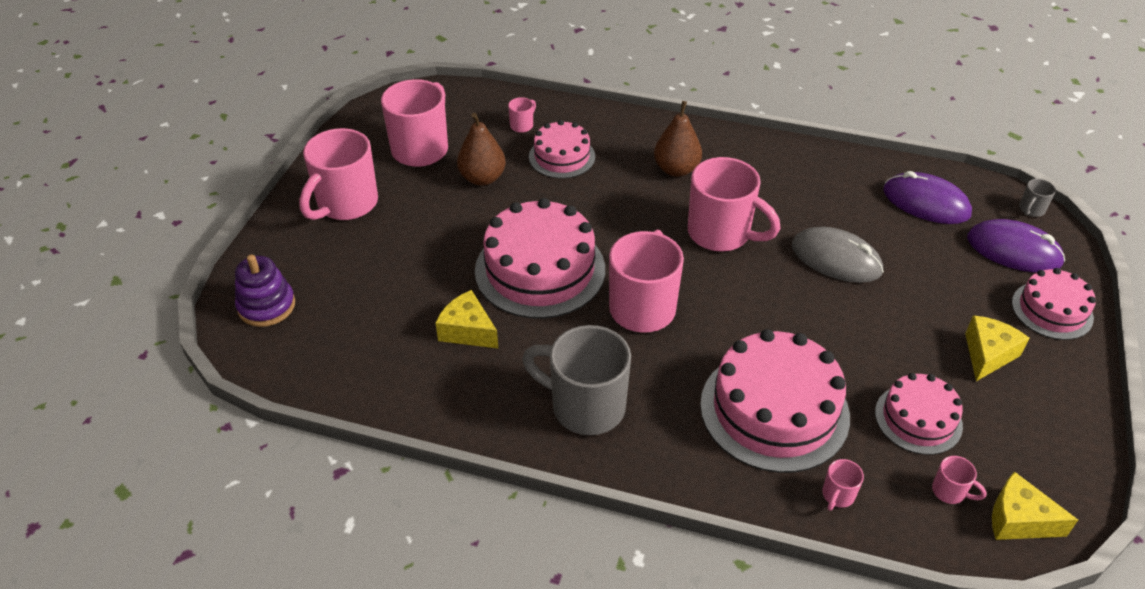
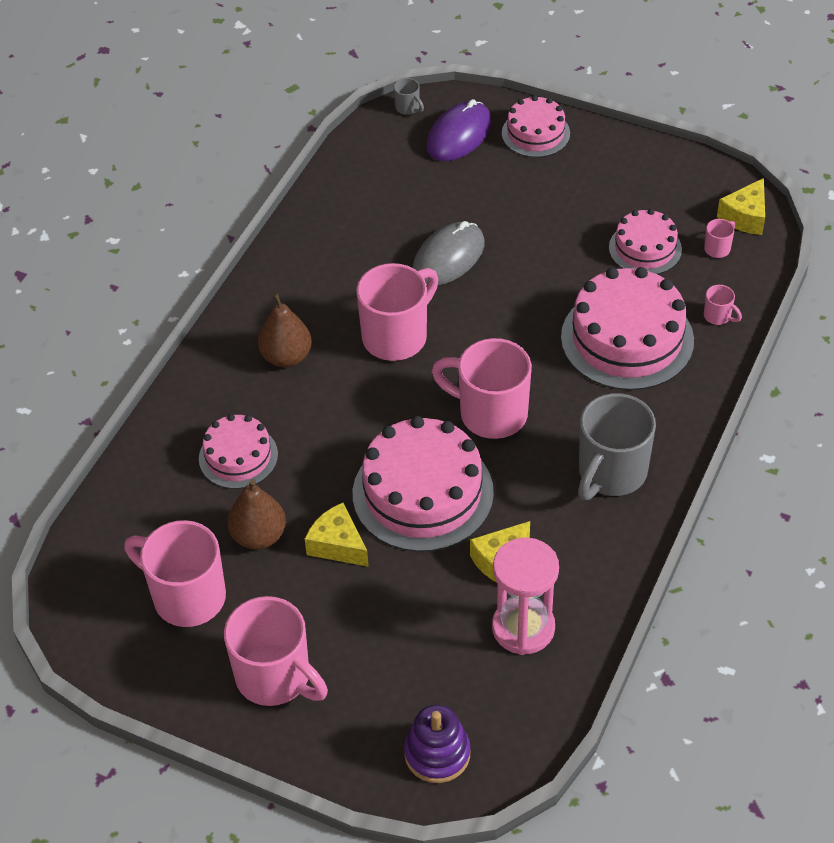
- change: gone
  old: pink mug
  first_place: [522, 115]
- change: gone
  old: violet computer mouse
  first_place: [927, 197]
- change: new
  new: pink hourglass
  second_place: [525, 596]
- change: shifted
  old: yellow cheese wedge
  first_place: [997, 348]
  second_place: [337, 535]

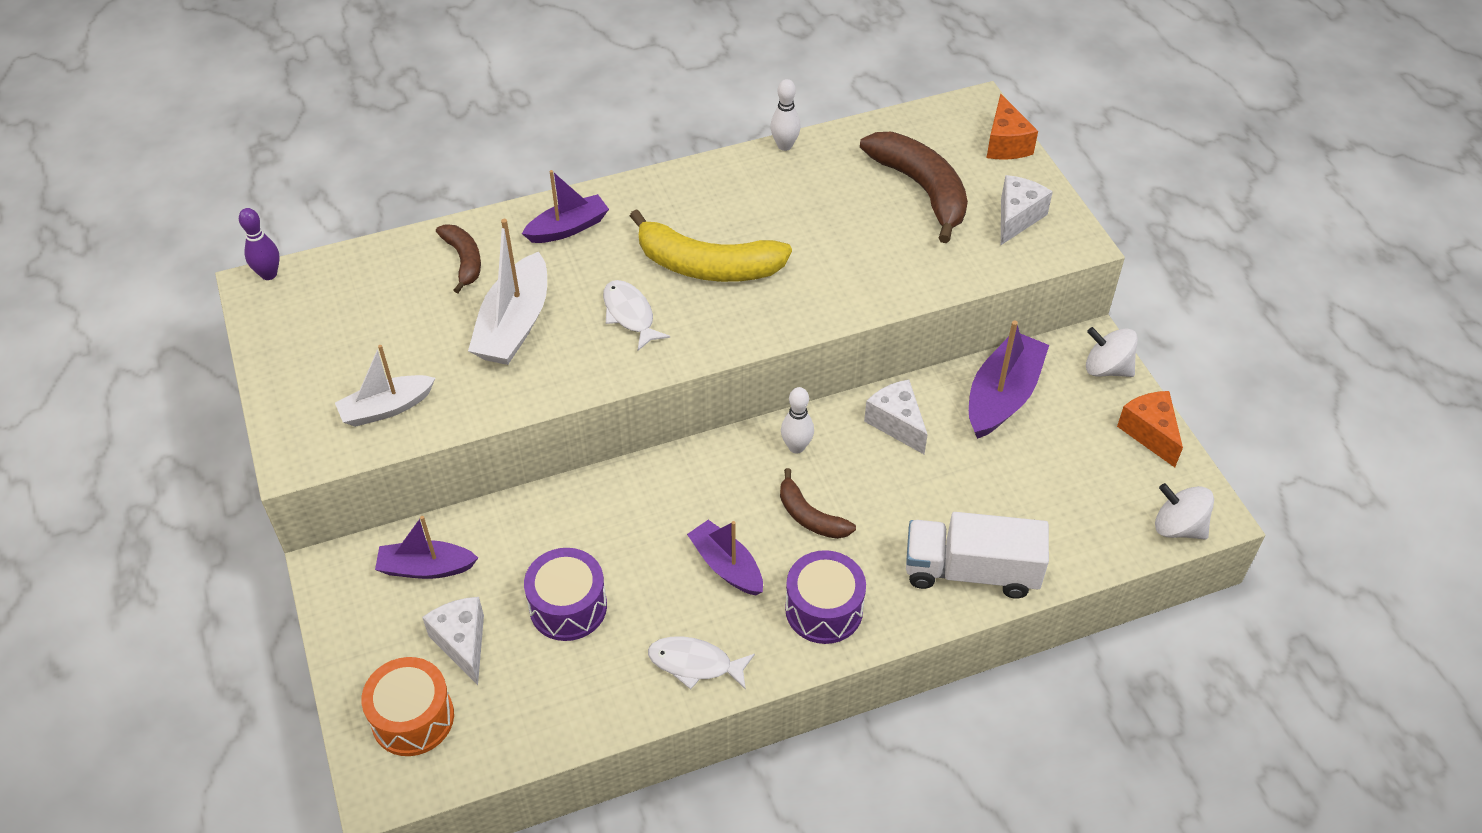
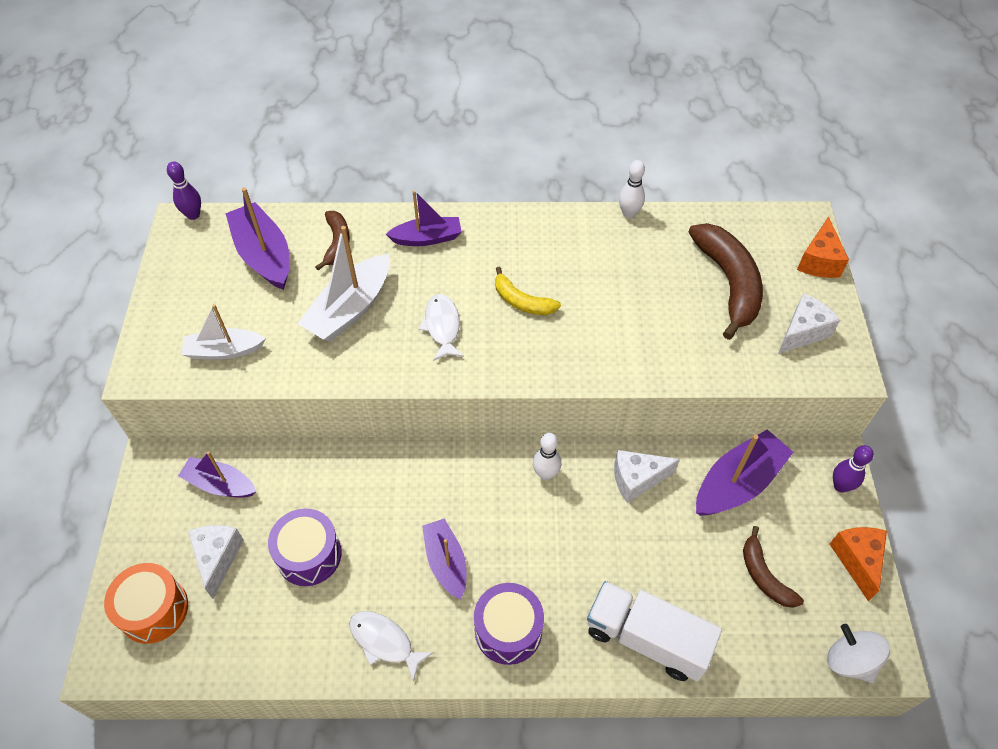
- change: new
  new: violet toy boat
  second_place: [257, 238]
- change: shifted
  old: dark brown banana fruit
  first_place: [818, 503]
  second_place: [773, 567]
- change: swapped
  old: snow-white spinning top
  new: violet tenpin
  first_place: [1112, 352]
  second_place: [853, 468]
- change: rotated
  old: snow-white cheese wedge
  first_place: [896, 417]
  second_place: [647, 476]
  degrees: -90
- change: scaled
  old: yellow banana fruit
  first_place: [711, 246]
  second_place: [528, 290]
  factor: 0.55

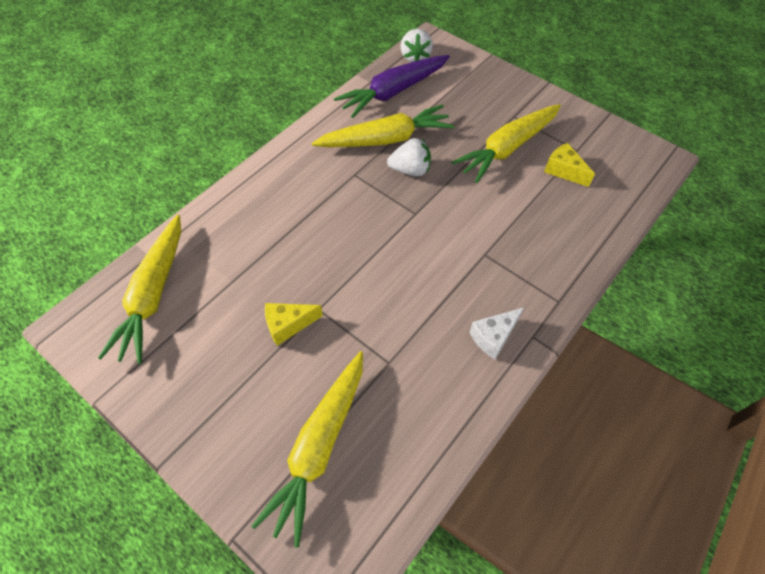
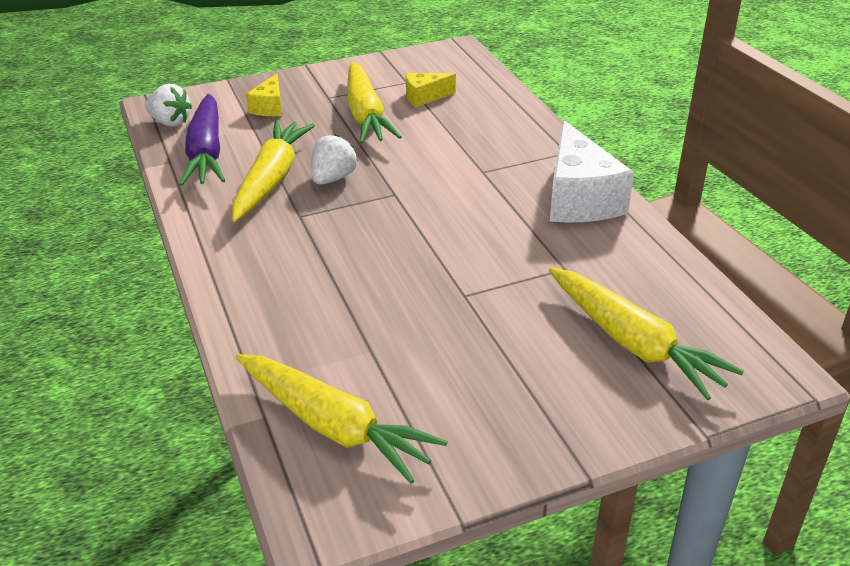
- change: shifted
  old: yellow cheese wedge
  first_place: [294, 324]
  second_place: [264, 95]
- change: scaled
  old: snow-white cheese wedge
  first_place: [496, 333]
  second_place: [592, 171]
  factor: 1.95

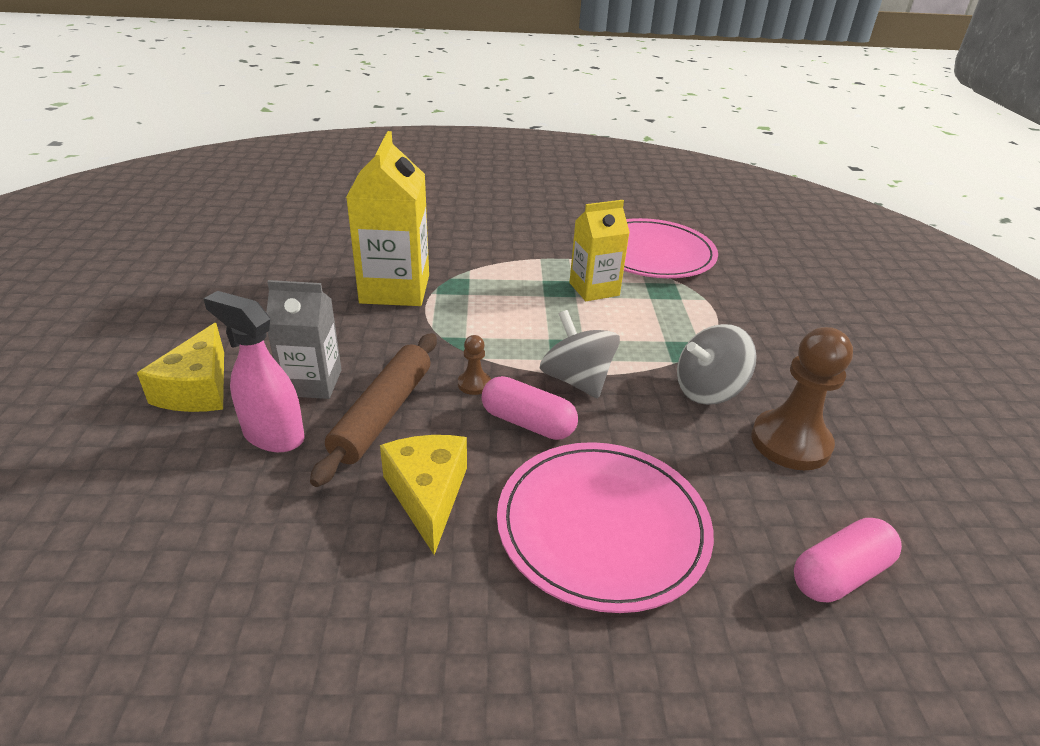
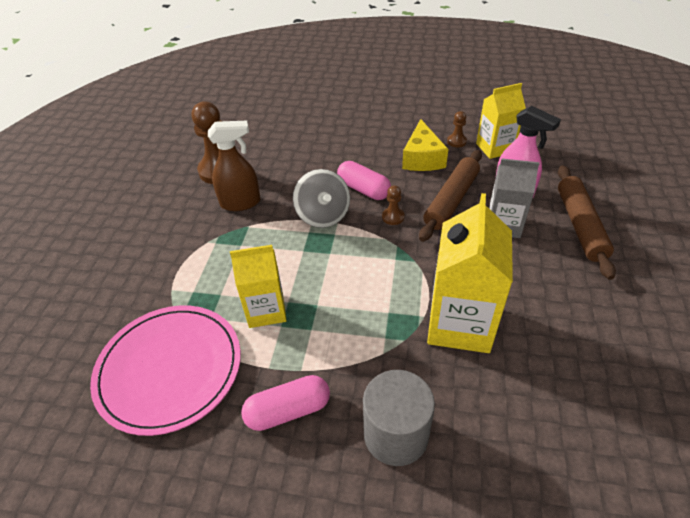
- change: gone
  old: pink dinner plate
  first_place: [605, 527]
- change: new
  new: ash-grey cylinder
  second_place: [399, 418]
- change: new
  new: dark brown game pawn
  second_place: [457, 129]
- change: new
  new: yellow juice carton
  second_place: [501, 121]
- change: shifted
  old: pink capsule
  first_place: [848, 560]
  second_place: [285, 403]
- change: swapped
  old: yellow cheese wedge
  new: dark brown pastry roller
  first_place: [180, 367]
  second_place: [587, 222]
- change: swapped
  old: ash-grey spinning top
  new: dark brown sprayer
  first_place: [717, 364]
  second_place: [234, 166]

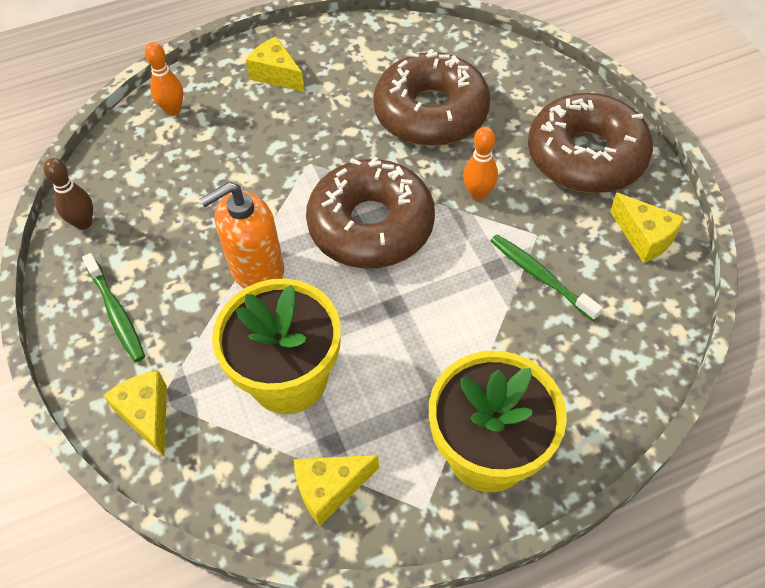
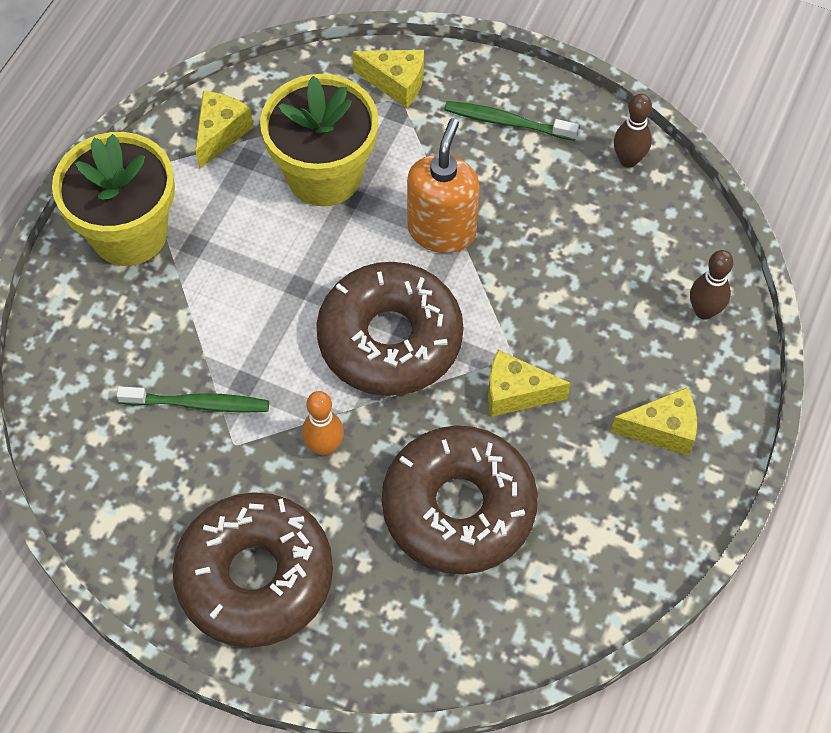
- change: shifted
  old: yellow cheese wedge
  first_place: [647, 227]
  second_place: [529, 383]
- change: repainted
  old: orange-coloured tenpin
  new: dark brown tenpin
  first_place: [164, 79]
  second_place: [712, 285]

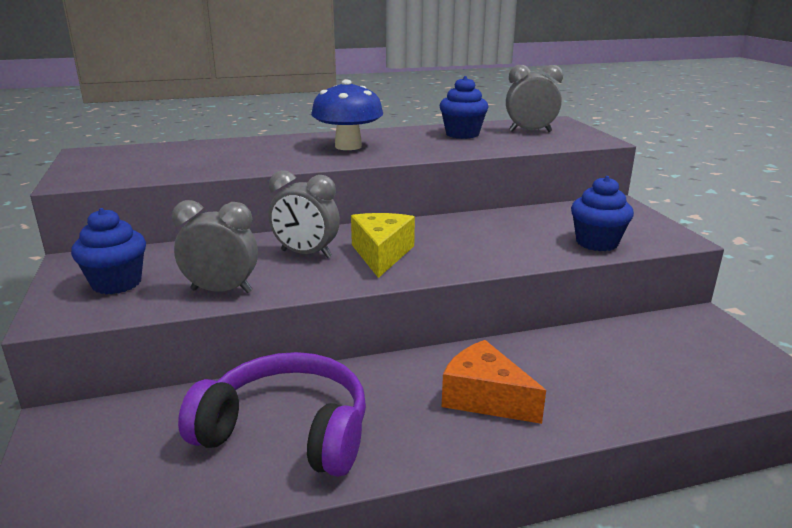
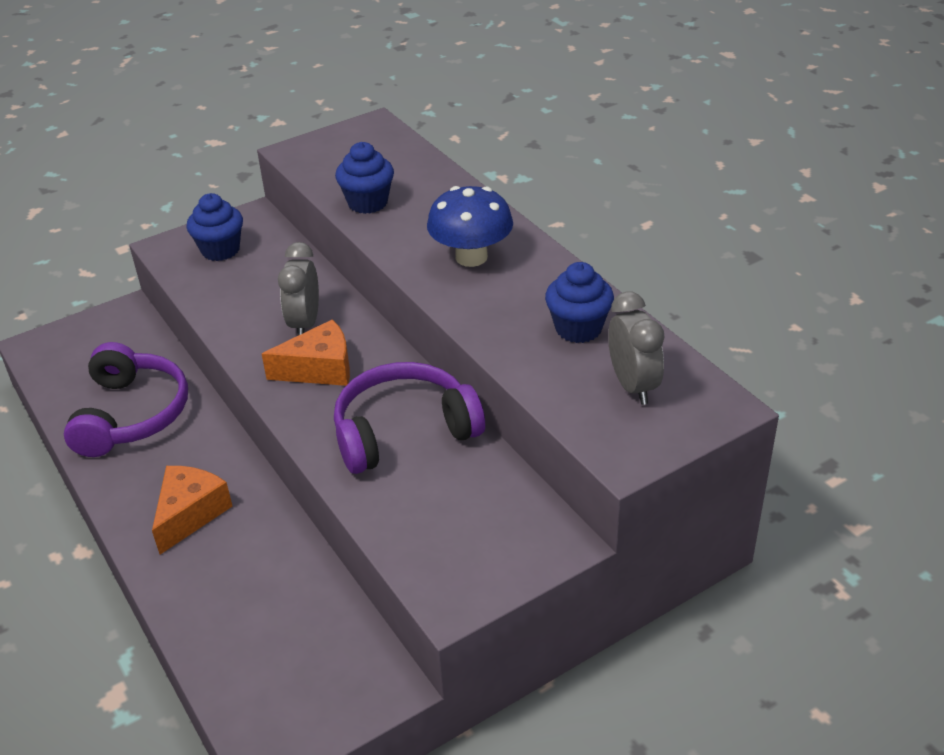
- change: gone
  old: ash-grey bedside clock
  first_place: [215, 246]
- change: new
  new: violet over-ear headphones
  second_place: [409, 418]
- change: shifted
  old: cobalt muffin
  first_place: [602, 213]
  second_place: [364, 178]
- change: repainted
  old: yellow cheese wedge
  new: orange-coloured cheese wedge
  first_place: [383, 245]
  second_place: [306, 352]

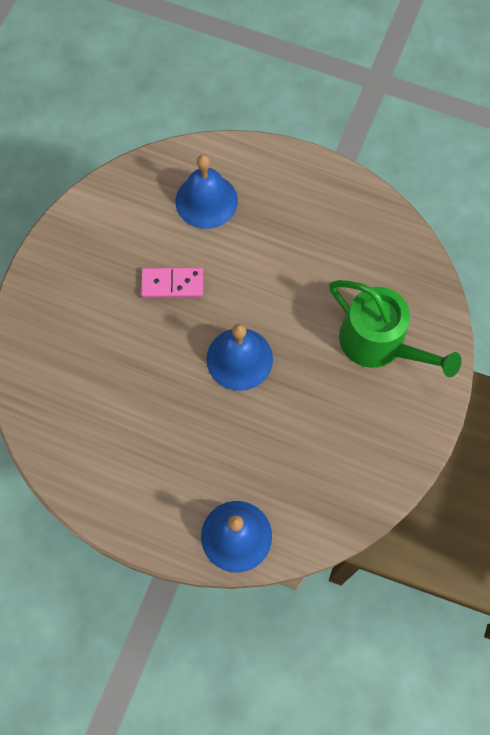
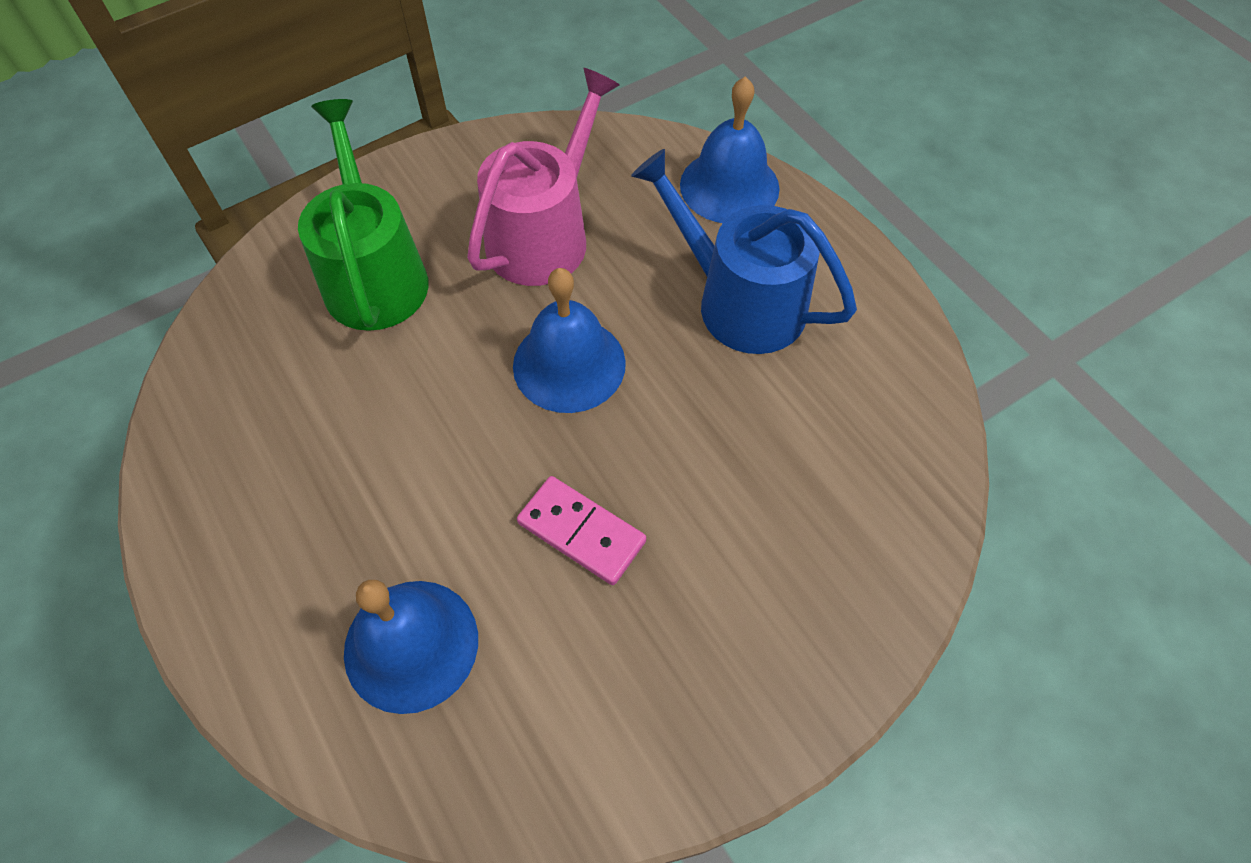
- change: new
  new: pink sprinkling can
  second_place: [543, 177]
- change: new
  new: cobalt sprinkling can
  second_place: [744, 251]

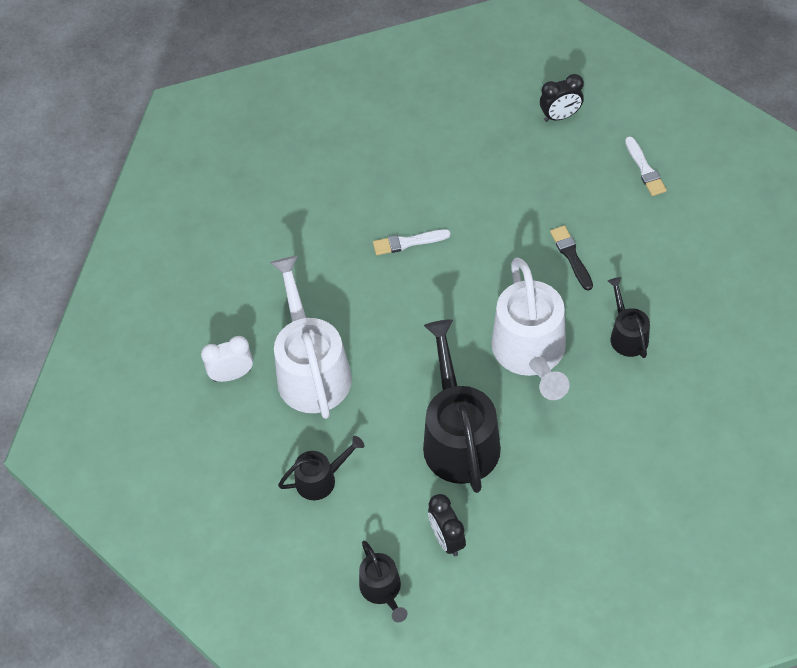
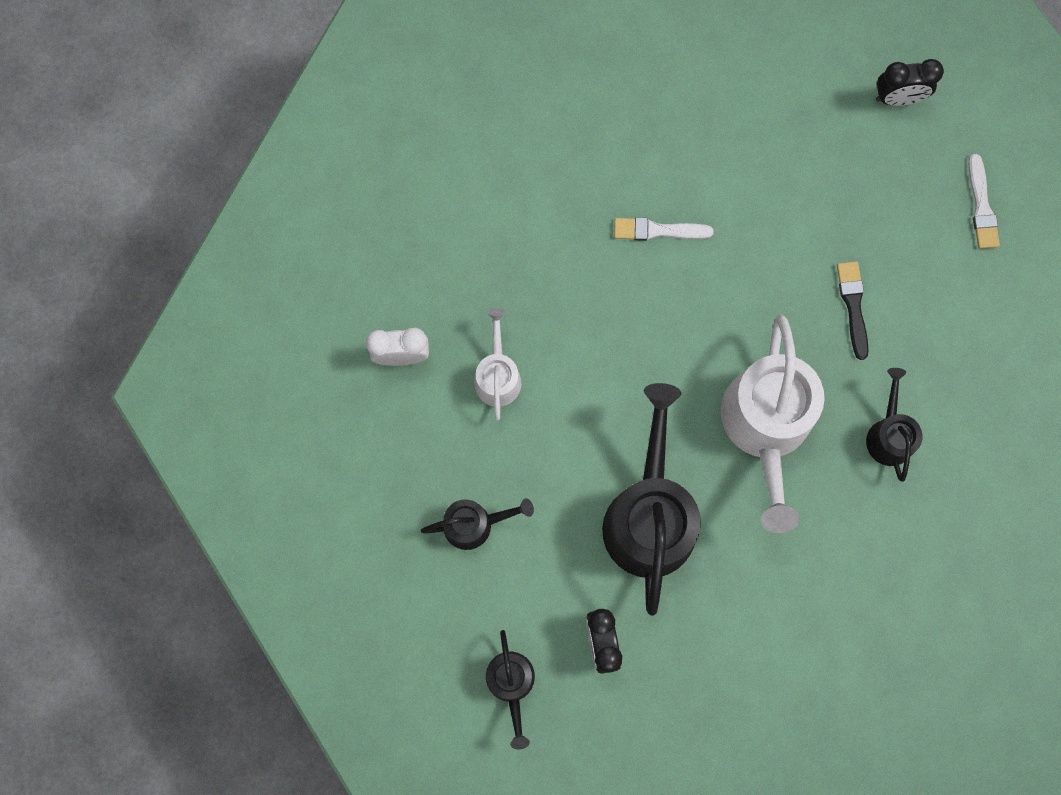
- change: scaled
  old: snow-white sprinkling can
  first_place: [311, 337]
  second_place: [498, 364]
  factor: 0.51

